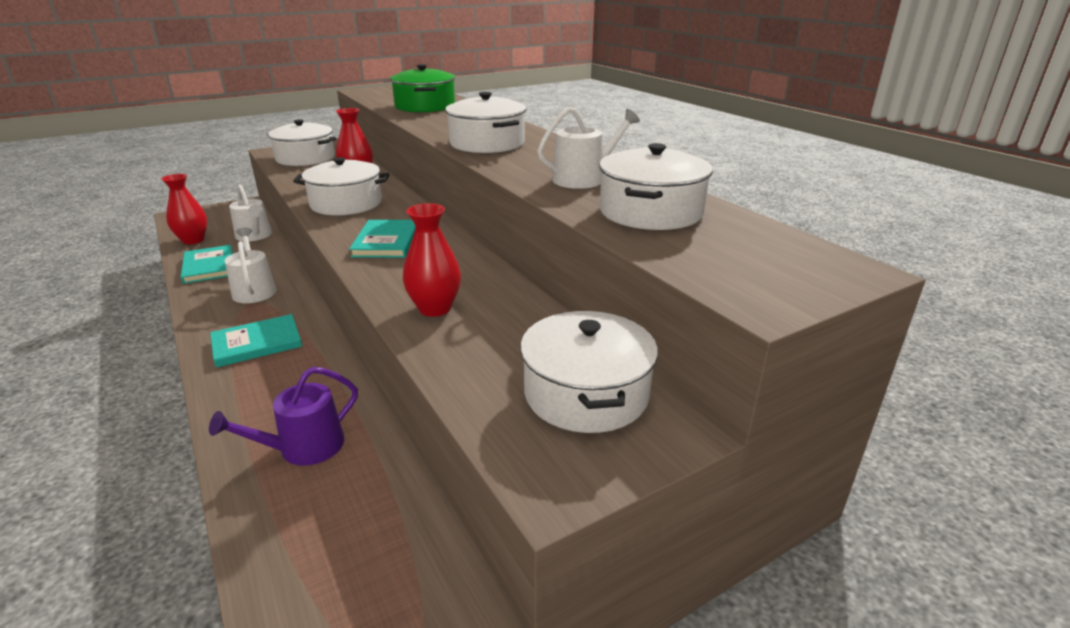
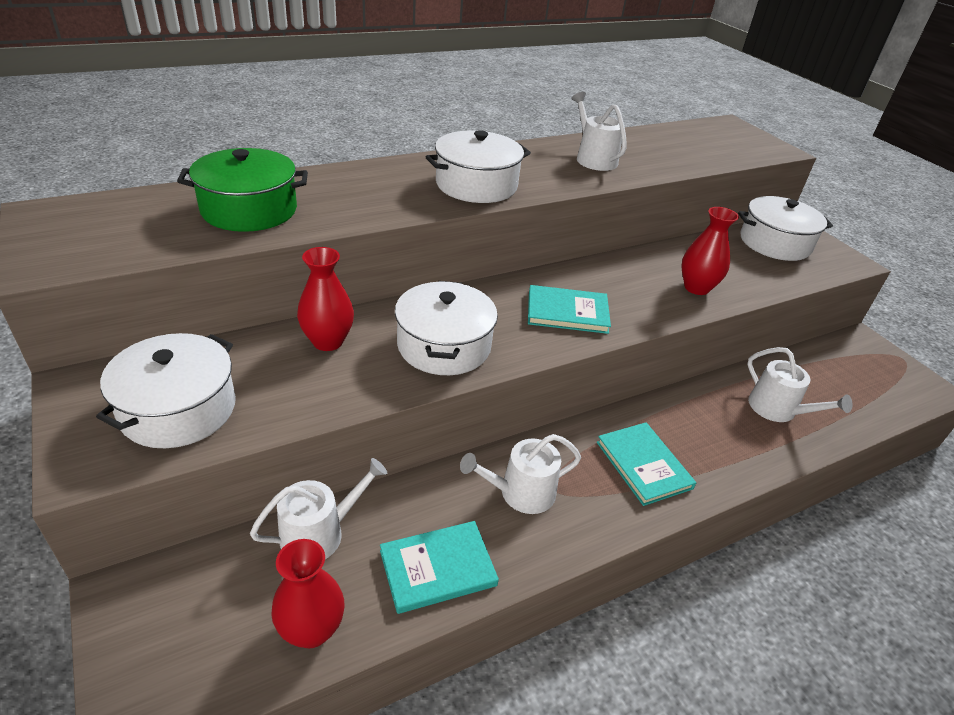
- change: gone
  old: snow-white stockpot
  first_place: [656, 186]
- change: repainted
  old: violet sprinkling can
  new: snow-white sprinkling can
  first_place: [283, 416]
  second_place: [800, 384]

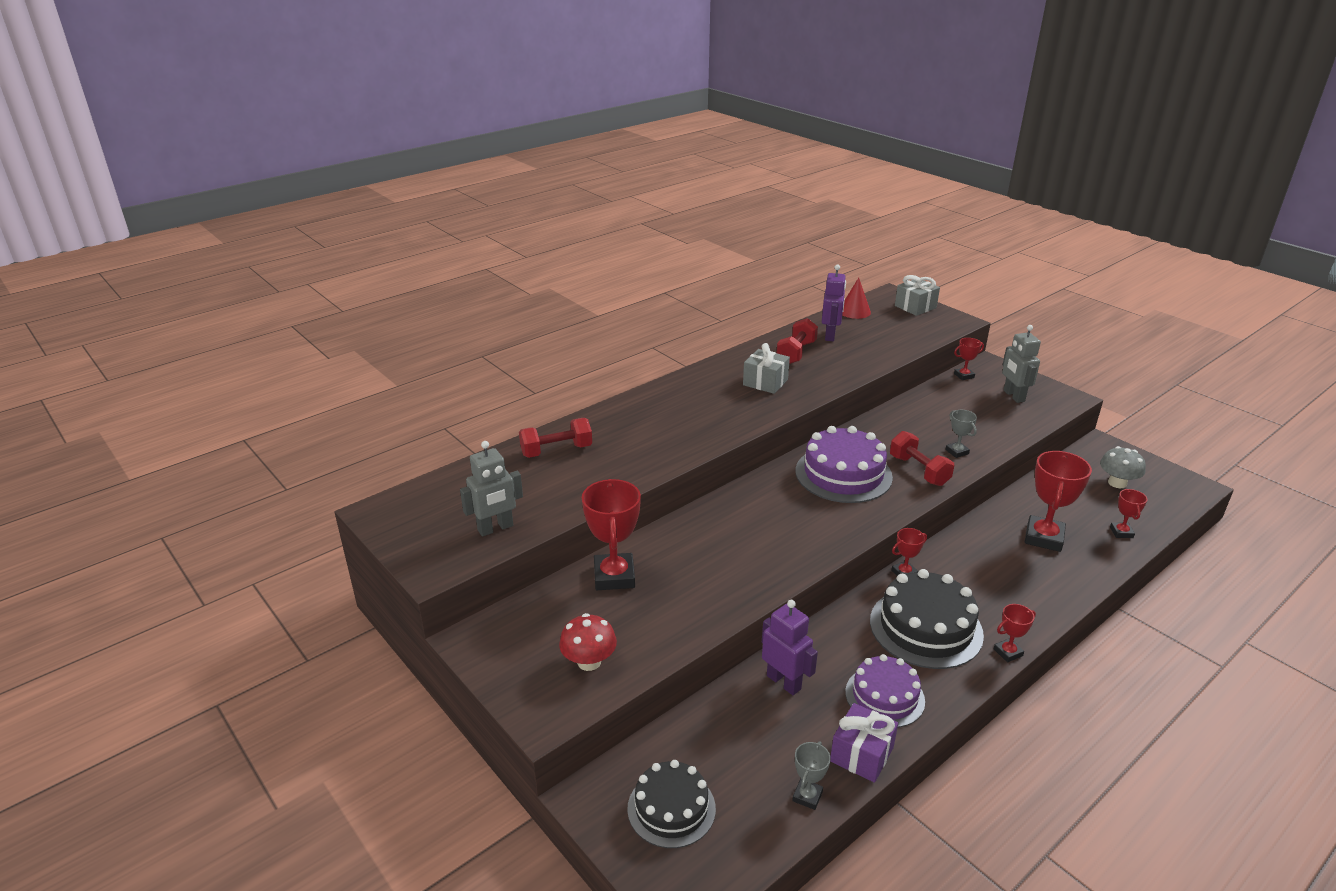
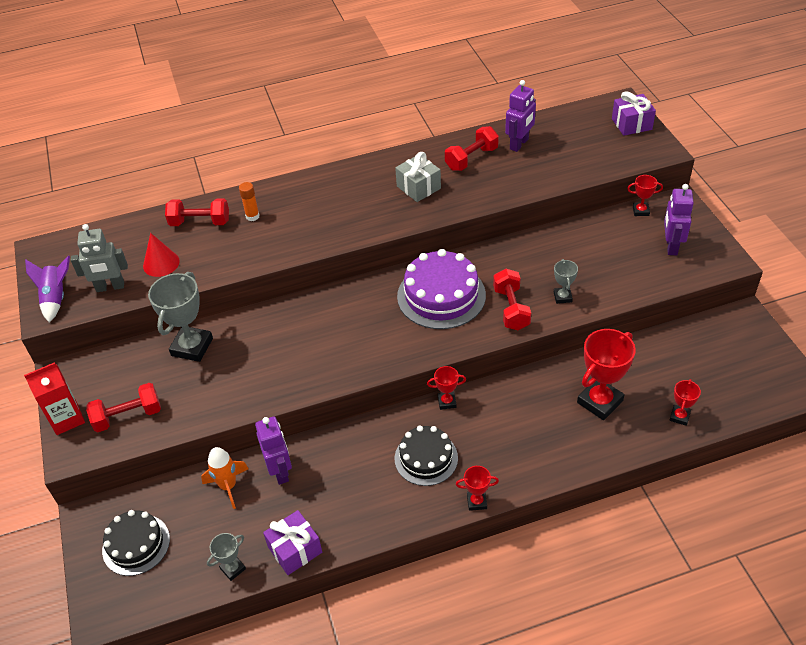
- change: gone
  old: violet cake
  first_place: [885, 691]
- change: gone
  old: ash-grey toadstool
  first_place: [1123, 467]
- change: new
  new: scarlet juice carton
  second_place: [54, 398]
- change: new
  new: violet spaceship
  second_place: [47, 289]
- change: new
  new: orange-coloured spaceship
  second_place: [225, 478]
- change: new
  new: orange-coloured glue
  second_place: [249, 201]
- change: shifted
  old: scarlet cone
  first_place: [856, 298]
  second_place: [161, 255]
- change: swapped
  old: scarlet toadstool
  new: scarlet free weight
  first_place: [588, 642]
  second_place: [123, 407]
- change: repainted
  old: scarlet trophy
  new: ash-grey trophy
  first_place: [611, 534]
  second_place: [180, 317]
- change: repainted
  old: ash-grey gift
  new: violet gift
  first_place: [917, 295]
  second_place: [634, 113]
- change: repainted
  old: ash-grey toy robot
  new: violet toy robot
  first_place: [1021, 364]
  second_place: [679, 219]
- change: scaled
  old: jet-black cake
  first_place: [927, 619]
  second_place: [426, 456]
  factor: 0.65

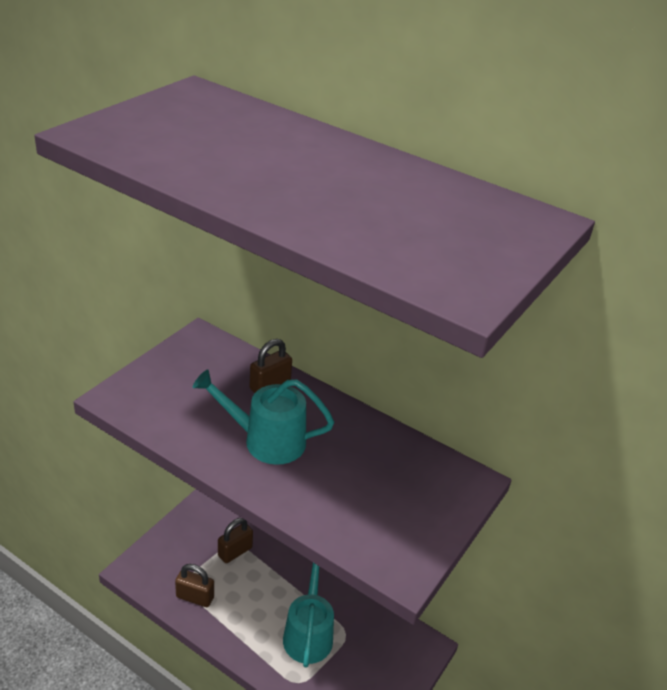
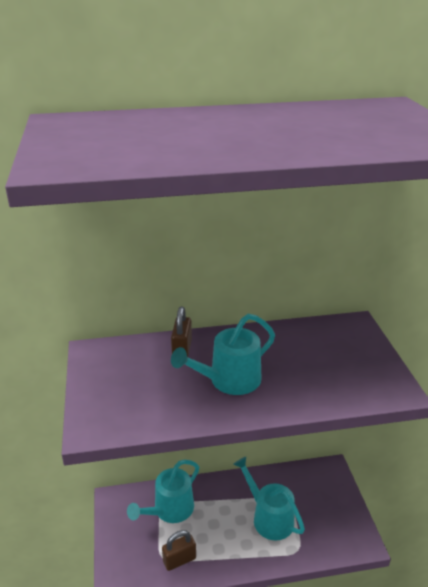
- change: swapped
  old: dark brown padlock
  new: aqua sprinkling can
  first_place: [235, 540]
  second_place: [163, 491]

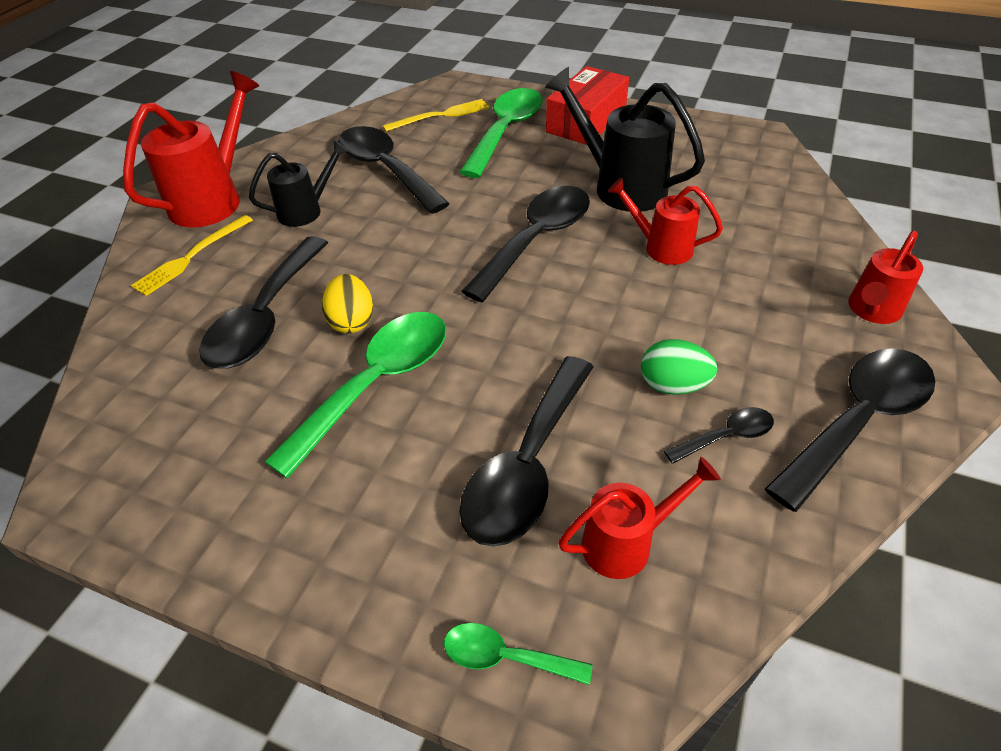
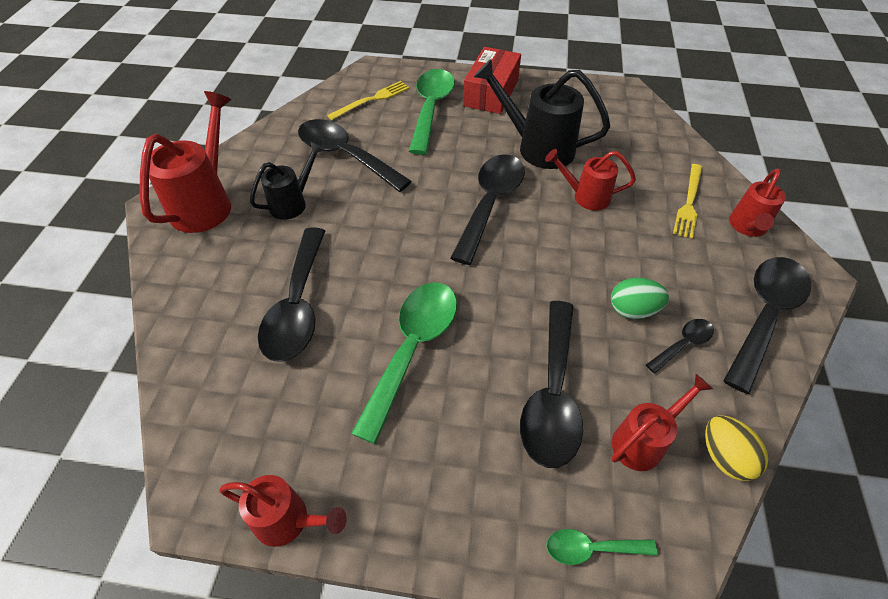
- change: new
  new: scarlet sprinkling can
  second_place: [283, 511]
- change: shifted
  old: yellow dinner fork
  first_place: [192, 255]
  second_place: [687, 201]
- change: shifted
  old: yellow egg shape
  first_place: [347, 304]
  second_place: [736, 448]

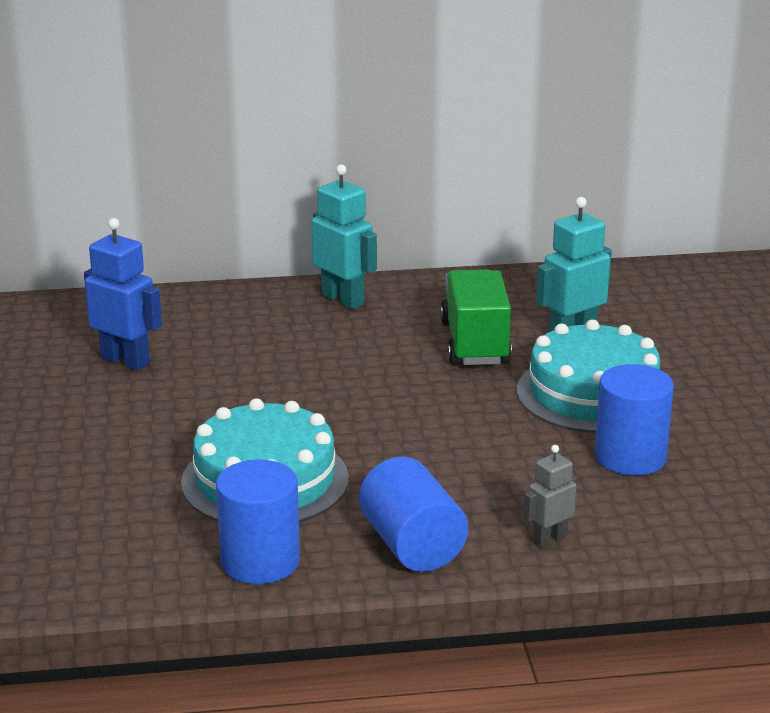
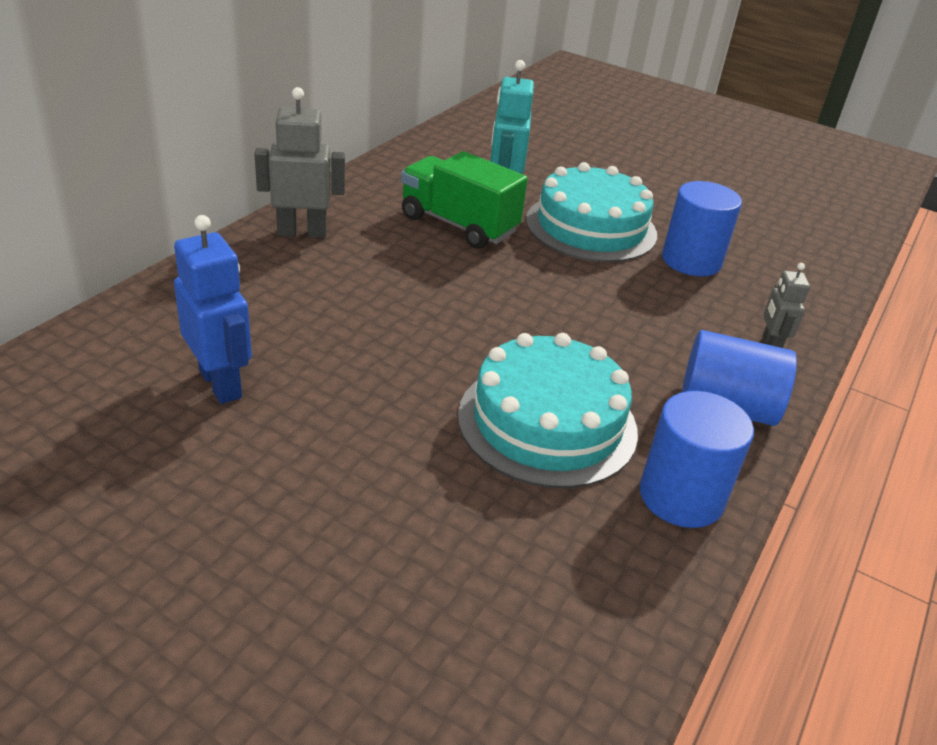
- change: repainted
  old: aqua toy robot
  new: ash-grey toy robot
  first_place: [344, 236]
  second_place: [300, 162]
- change: rotated
  old: cobalt toy robot
  first_place: [123, 294]
  second_place: [213, 309]
  degrees: 75

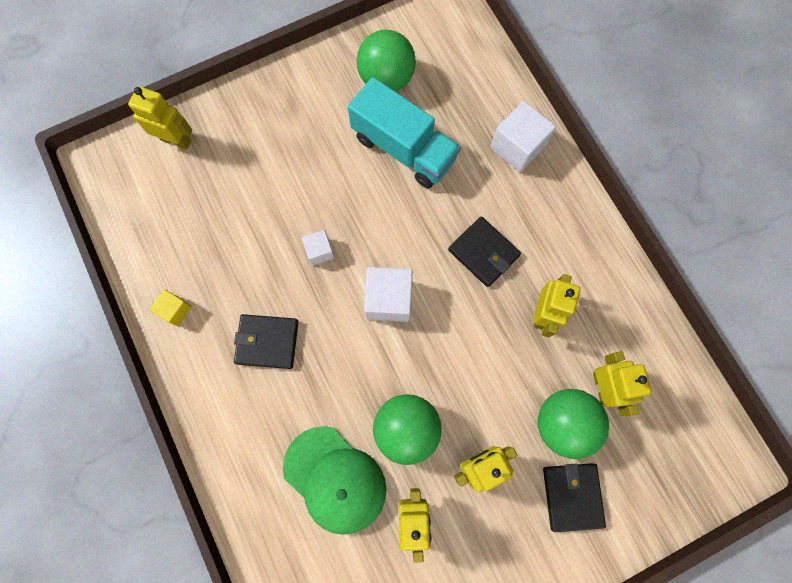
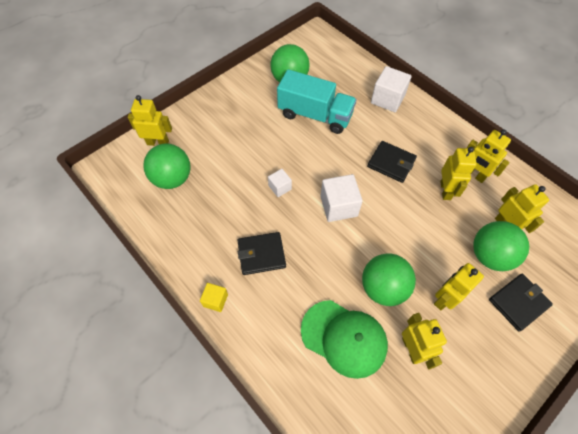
- change: new
  new: leaf-green play ball
  second_place: [167, 166]
- change: new
  new: yellow toy robot
  second_place: [489, 156]
- change: shifted
  old: yellow solid cube
  first_place: [170, 307]
  second_place: [214, 297]
- change: rotated
  old: jet-black card wallet
  first_place: [574, 497]
  second_place: [521, 303]
  degrees: 75

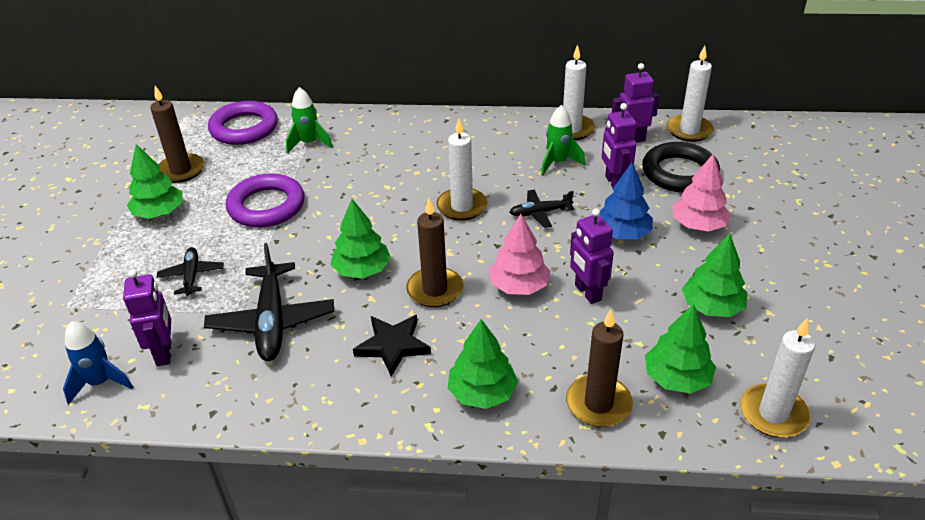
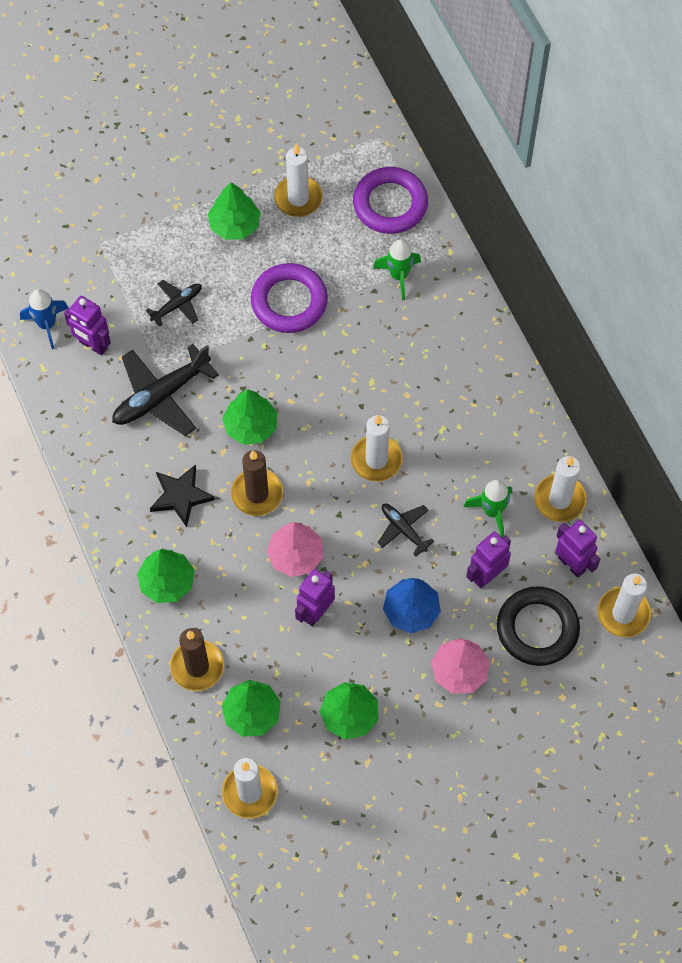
- change: repainted
  old: dark brown wax candle
  new: snow-white wax candle
  first_place: [177, 134]
  second_place: [298, 180]
- change: rotated
  old: violet toy robot
  first_place: [147, 317]
  second_place: [87, 325]
  degrees: 75

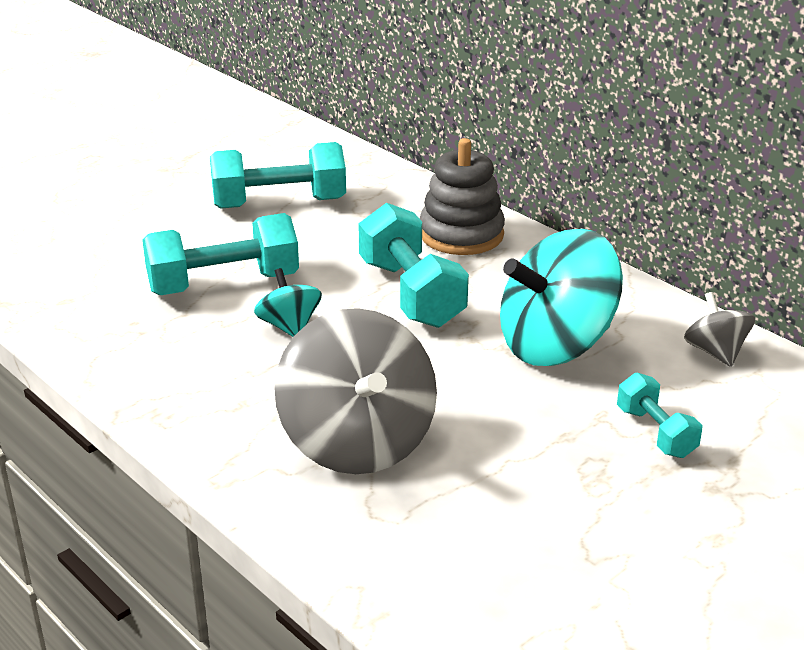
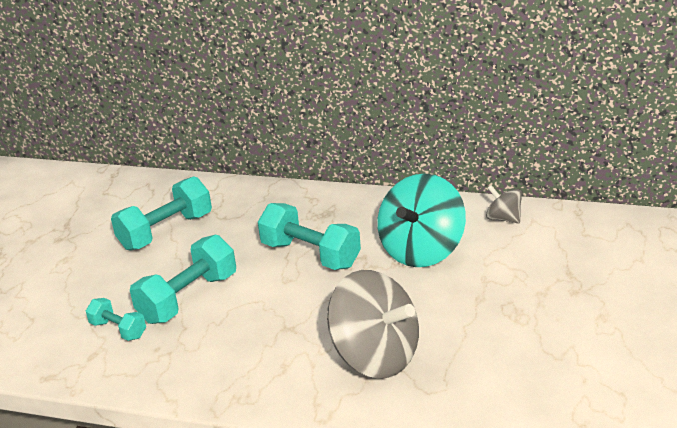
- change: gone
  old: aqua spinning top
  first_place: [288, 302]
- change: gone
  old: ash-grey stacking rings
  first_place: [462, 196]
- change: shifted
  old: aqua free weight
  first_place: [660, 415]
  second_place: [116, 319]

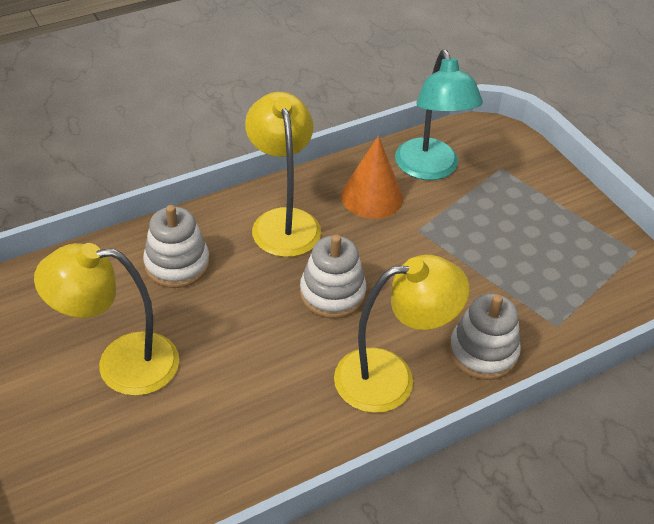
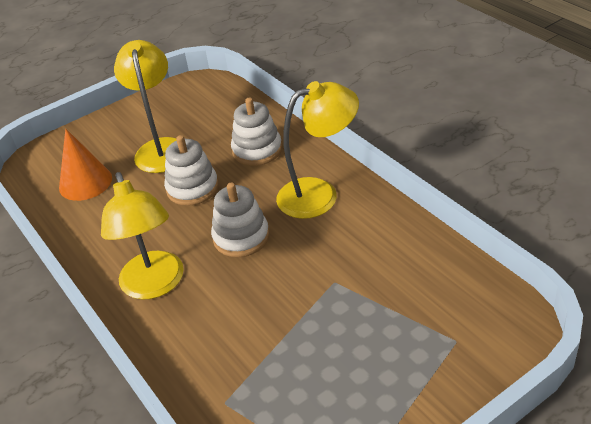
- change: gone
  old: aqua desk lamp
  first_place: [439, 115]
- change: shifted
  old: orange-coloured cone
  first_place: [372, 177]
  second_place: [85, 165]
- change: shifted
  old: snow-white stacking rings
  first_place: [485, 336]
  second_place: [191, 170]

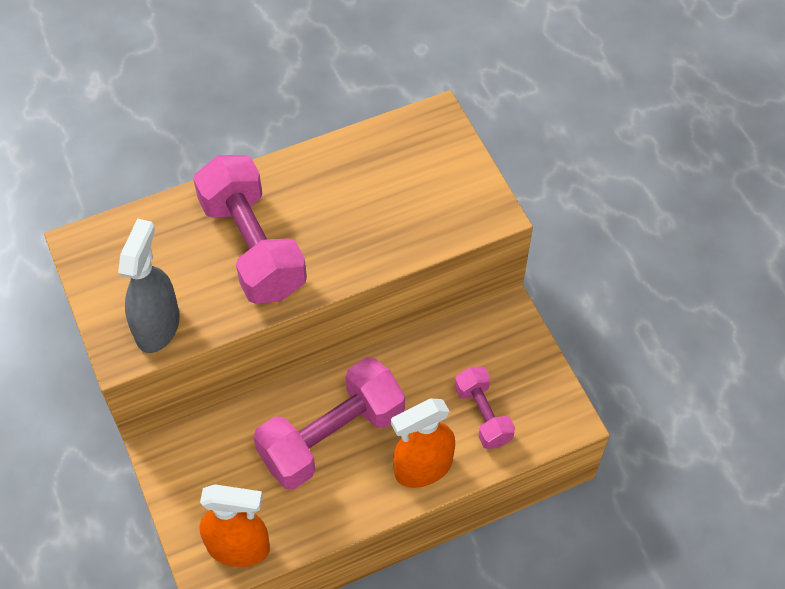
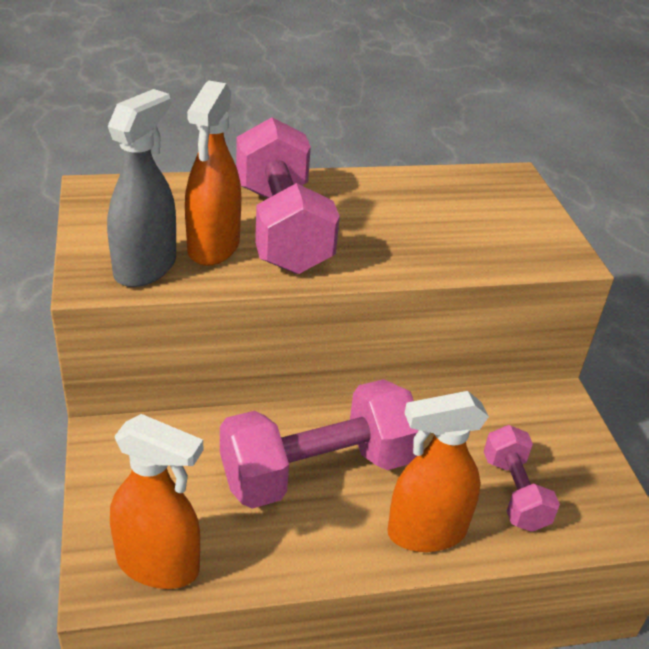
- change: new
  new: orange-coloured sprayer
  second_place: [213, 173]

